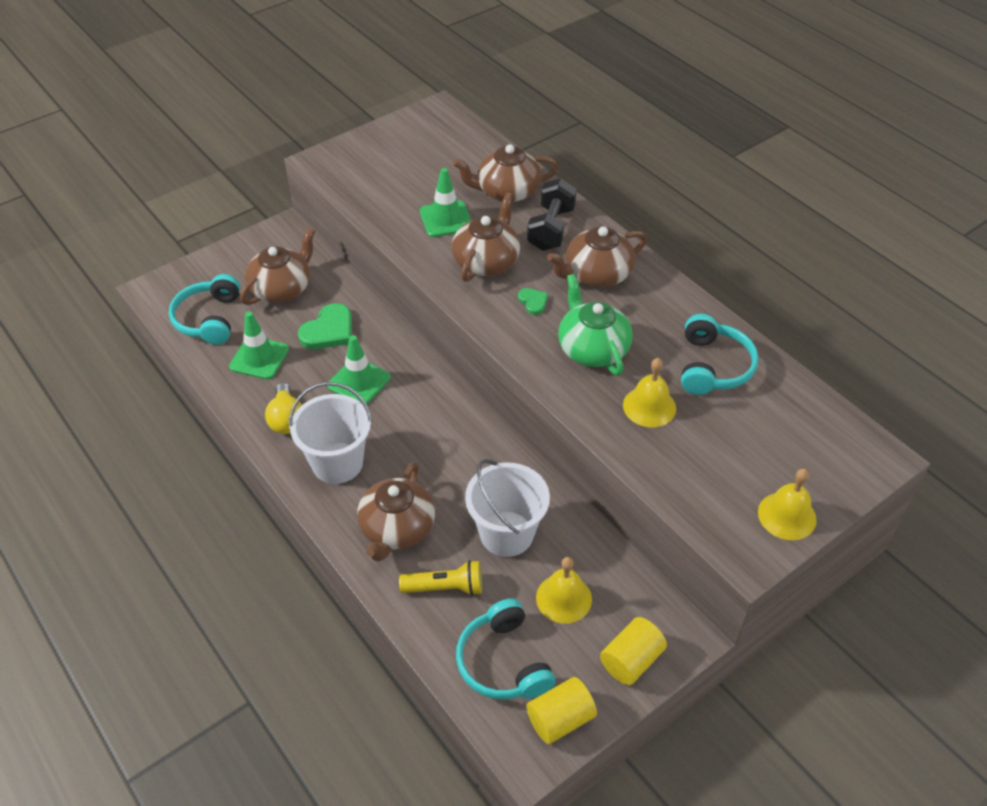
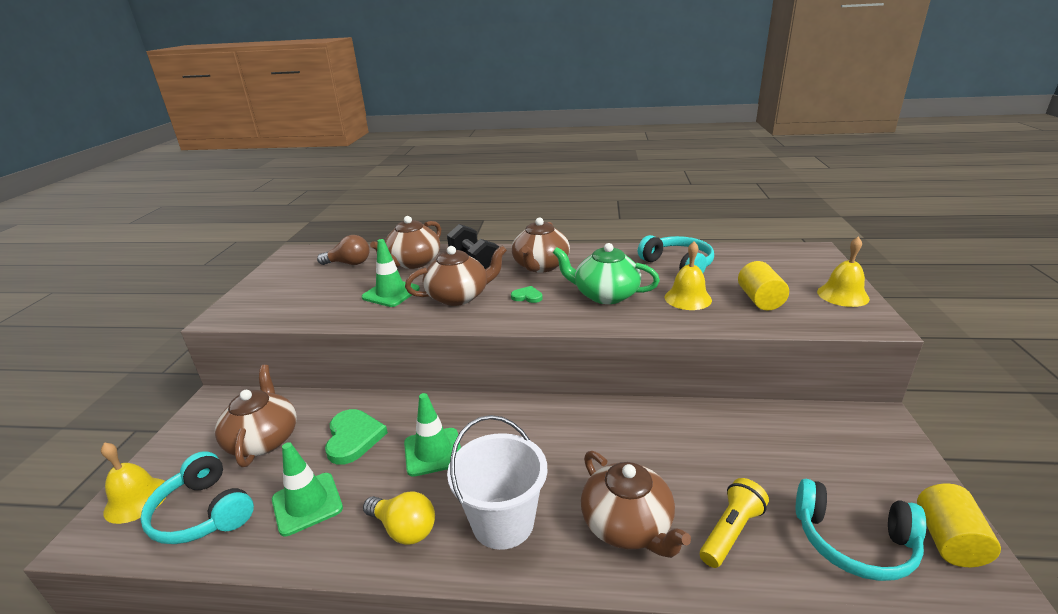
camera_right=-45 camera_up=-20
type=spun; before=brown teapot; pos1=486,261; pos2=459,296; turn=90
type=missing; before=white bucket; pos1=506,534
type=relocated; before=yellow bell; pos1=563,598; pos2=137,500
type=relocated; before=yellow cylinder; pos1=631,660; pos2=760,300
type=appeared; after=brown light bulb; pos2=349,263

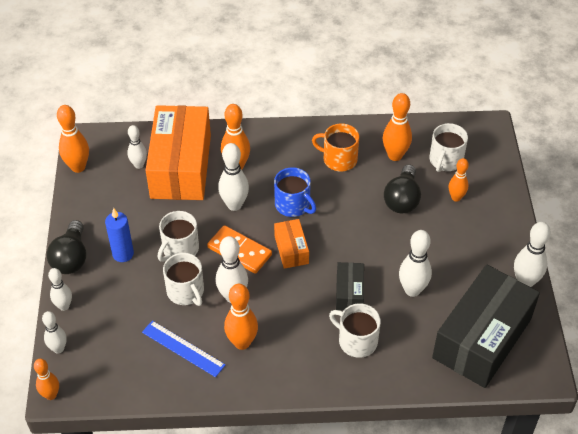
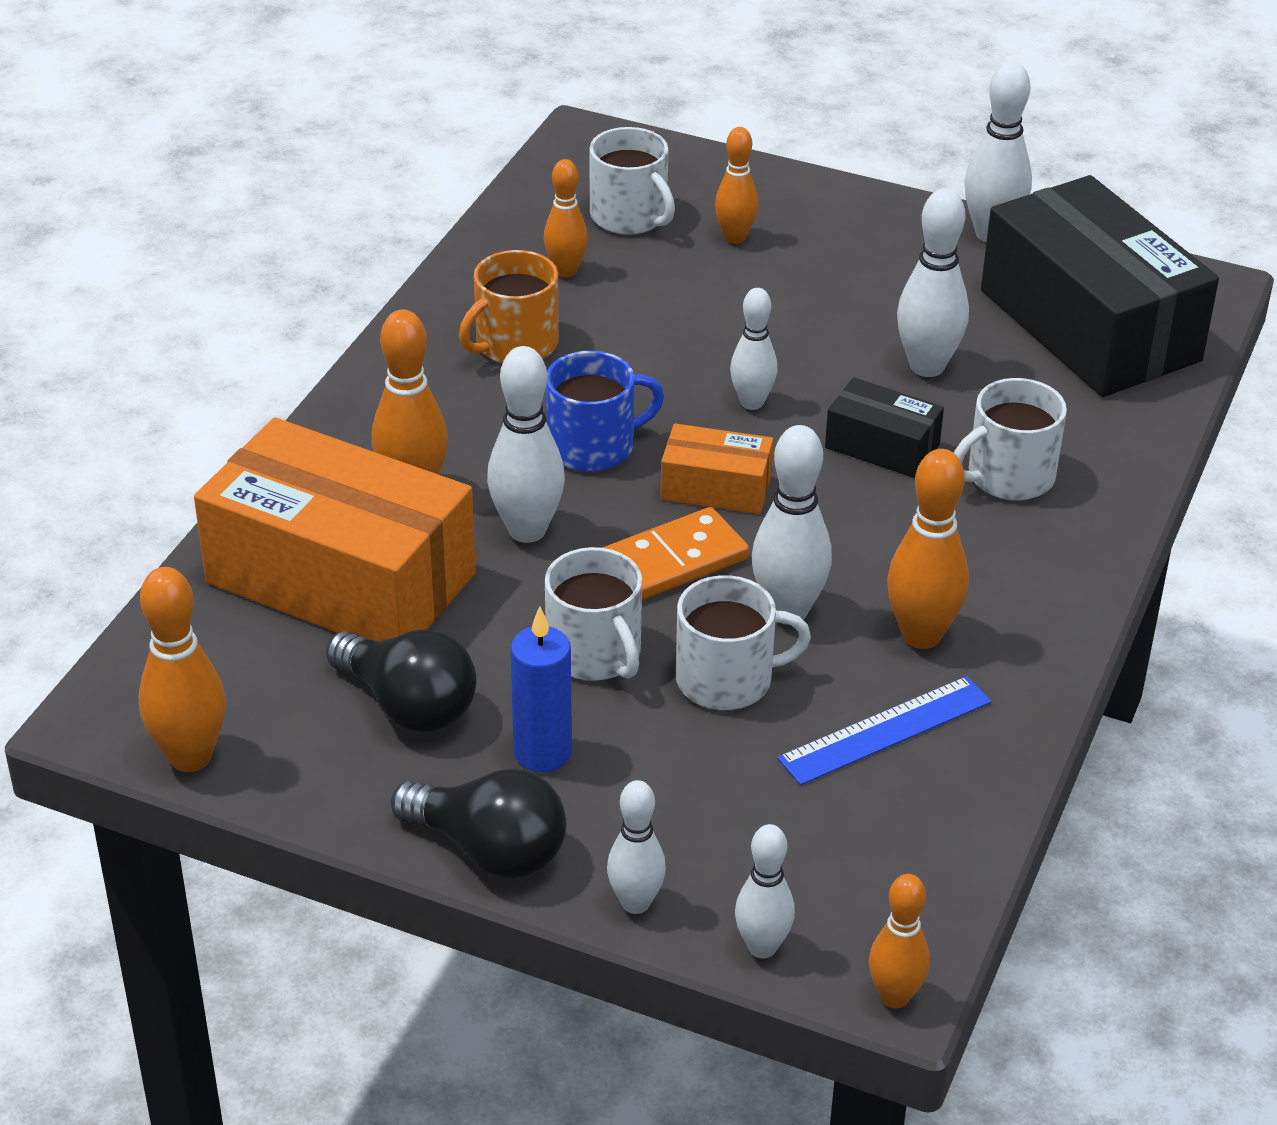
camera_right=-65 camera_up=-10
type=relocated; before=white bowling pin; pos1=139,165; pos2=752,402
type=size; before=orange bowling pin; pos1=395,155; pos2=566,271; scale=0.65
type=relocated; before=black light bulb; pos1=402,199; pos2=408,705

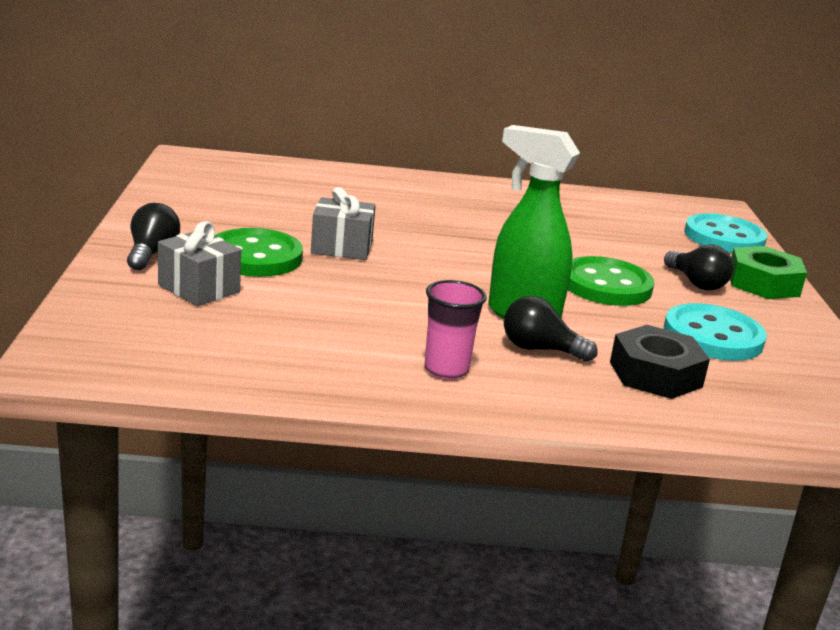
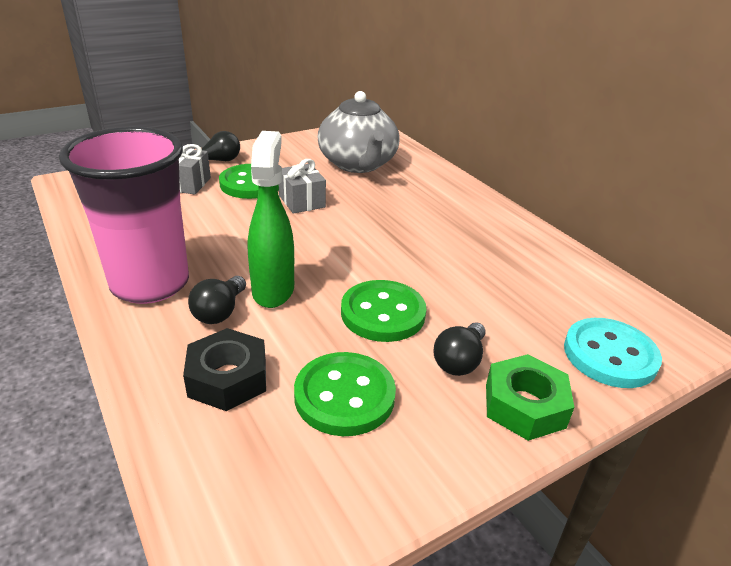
camera_right=60 camera_up=10
type=size; before=pink cup; pos1=446,369; pos2=150,284; scale=2.3
type=spun; before=black light bulb; pos1=540,349; pos2=220,312; turn=-150
type=colour; before=turquoise button; after=green button; pos1=713,336; pos2=344,396
type=appeared; after=grey teapot; pos2=358,164

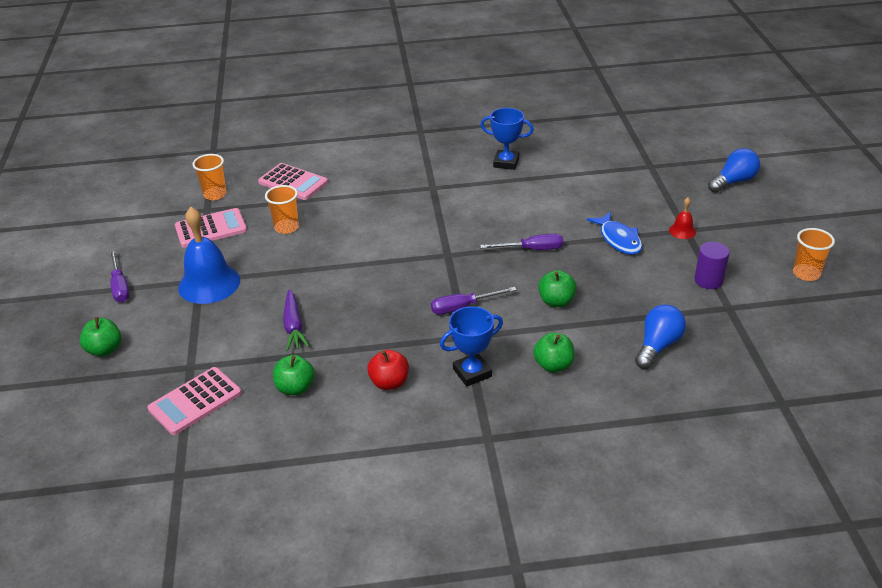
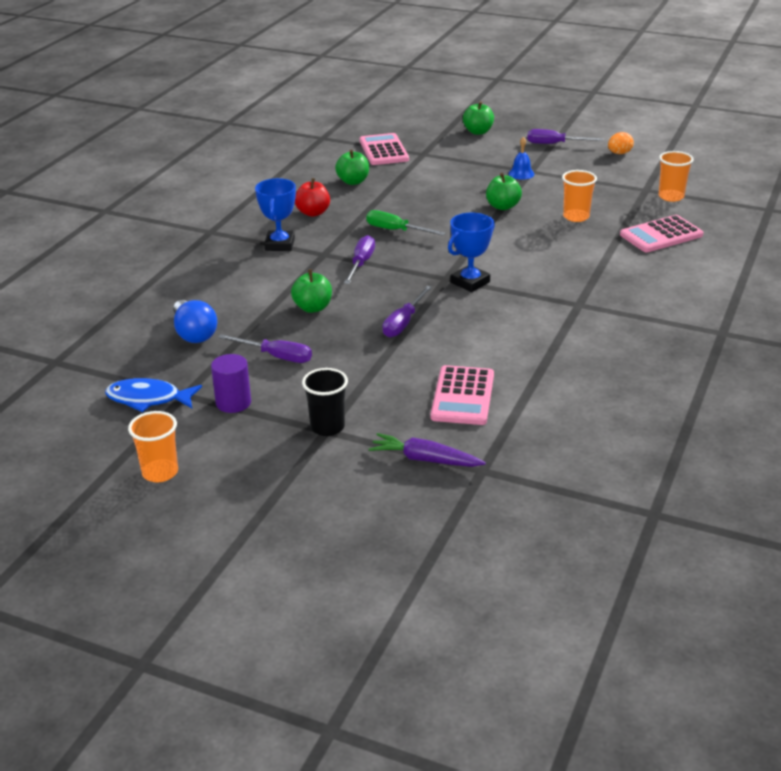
camera_right=120 camera_up=-5
type=relocated; before=pink calculator; pos1=211,228; pos2=463,396
type=size; before=blue bell; pos1=209,284; pos2=521,174; scale=0.45
type=relocated; before=purple carrot; pos1=294,326; pos2=425,460
type=relocated; before=blue trophy; pos1=506,163; pos2=470,282
type=relocated; before=green apple; pos1=553,365; pos2=503,206
type=relocated; before=blue fish; pos1=618,239; pos2=148,399
type=exchanged; before=red bell; after=black cup; pos1=682,231; pos2=327,427
type=missing; before=blue light bulb; pos1=733,181
type=appeared; after=purple screwdriver; pos2=276,356
type=appeared; after=green screwdriver; pos2=396,230
type=appeared; after=orange egg; pos2=619,153

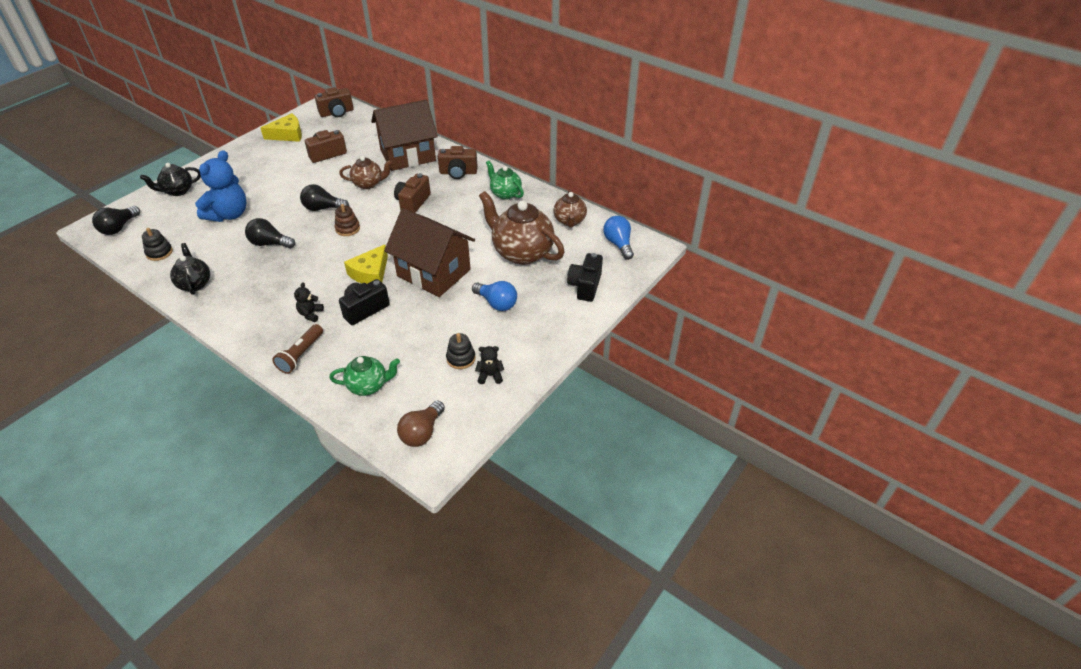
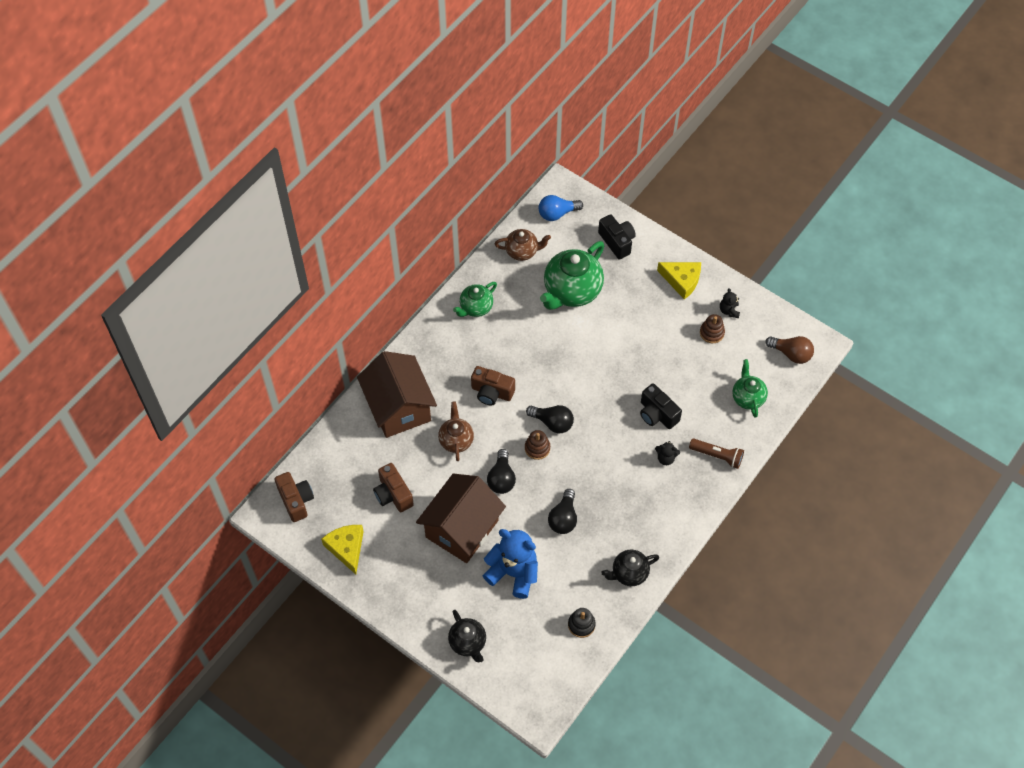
camera_right=-90 camera_up=15
type=relocated; before=black light bulb; pos1=119,228; pos2=552,423
type=relocated; before=yellow cheese; pos1=370,273; pos2=682,280
type=relocated; before=brown house; pos1=434,273; pos2=462,529
type=missing; before=brown camera; pos1=458,173
type=colour; before=black stacking toy; after=brown stacking toy; pos1=461,358; pos2=711,333
type=missing; before=blue light bulb; pos1=496,303
type=colour; before=brown teapot; after=green teapot; pos1=521,252; pos2=571,291
type=spun; before=black camera; pos1=585,286; pos2=617,242; turn=-135

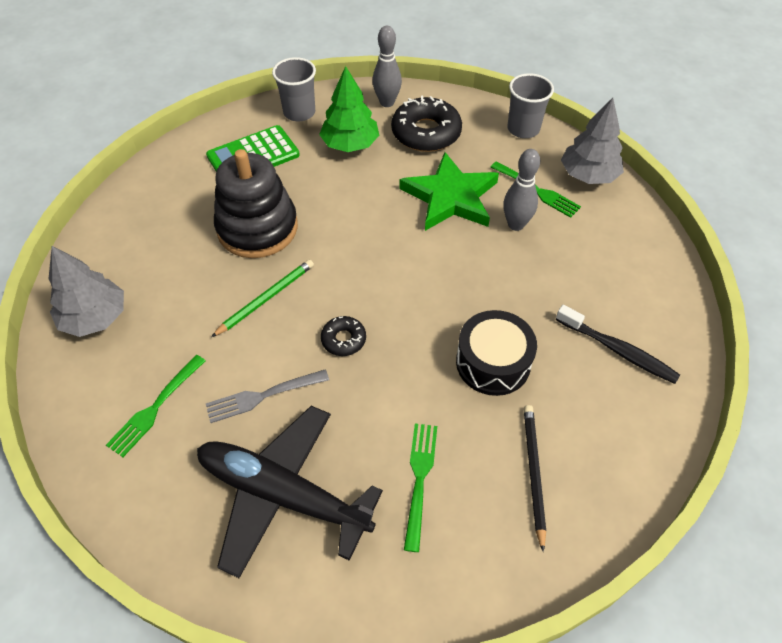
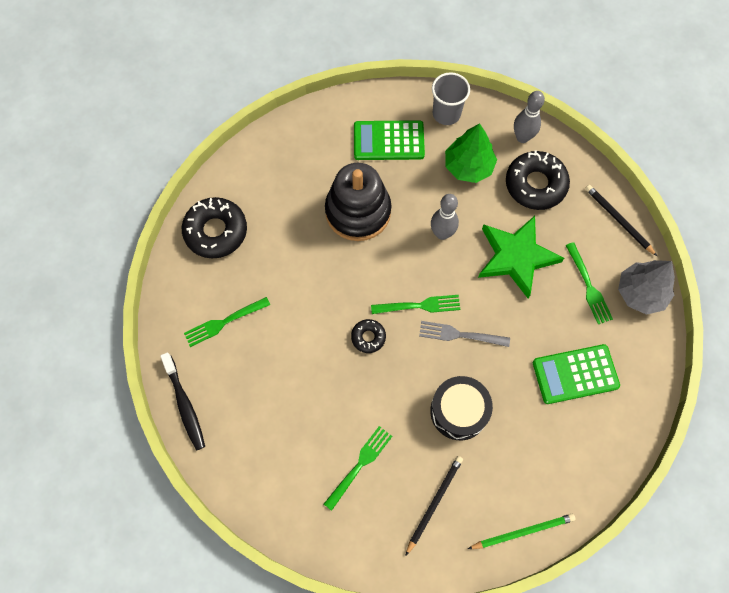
camera_right=30 camera_up=15
type=exchanged; before=grey tree; after=black donut; pos1=95,318; pos2=216,231
type=missing; before=black plane; pos1=283,494
type=relocated; before=grey fork; pos1=263,396; pos2=460,335
type=relocated; before=green pencil; pos1=266,298; pos2=523,531
type=relocated; before=grey bowling pin; pos1=516,224; pos2=442,233
type=exchanged; before=grey cup; after=black pencil; pos1=523,129; pos2=618,220
type=relocated; before=black toothbrush; pos1=618,350; pos2=185,405
type=appeared; after=green fork; pos2=419,306
type=appeared; after=green calculator; pos2=575,374

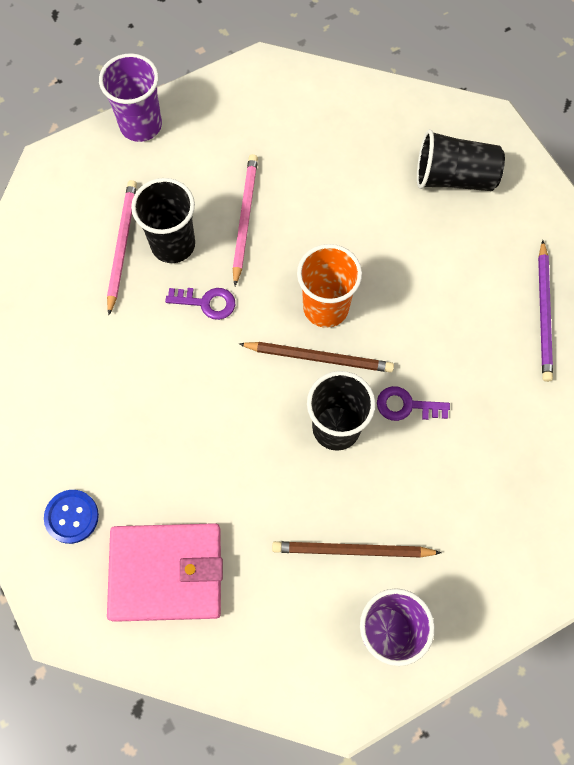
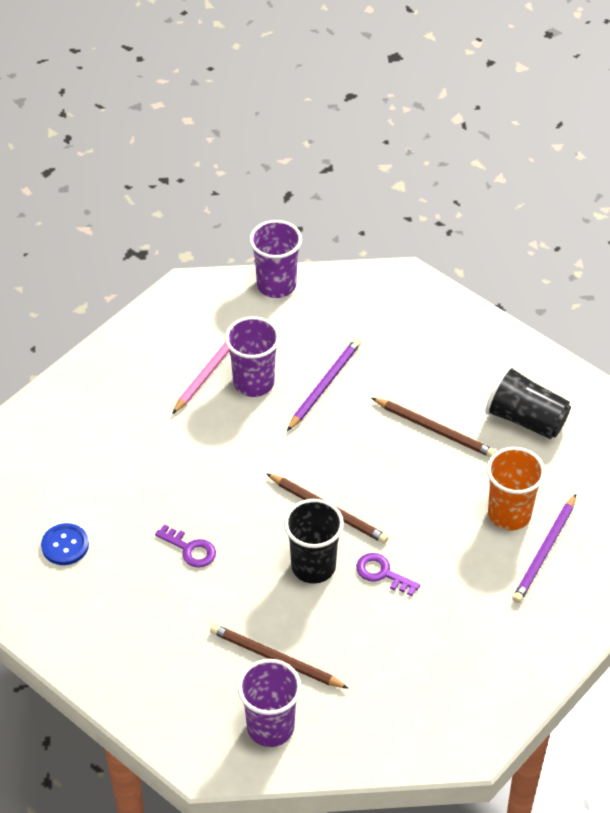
camera_right=25 camera_up=-20
type=missing; before=pink wallet; pos1=166,573
type=colour; before=black cup; after=purple cup; pos1=173,244; pos2=253,383
type=relocated; before=purple key; pos1=207,302; pos2=190,549
type=colour; before=pink pencil; after=purple pencil; pos1=244,219; pos2=324,385
type=relocated; before=orange cup; pos1=326,307; pos2=509,514
type=appeared; after=brown pencil; pos2=434,429

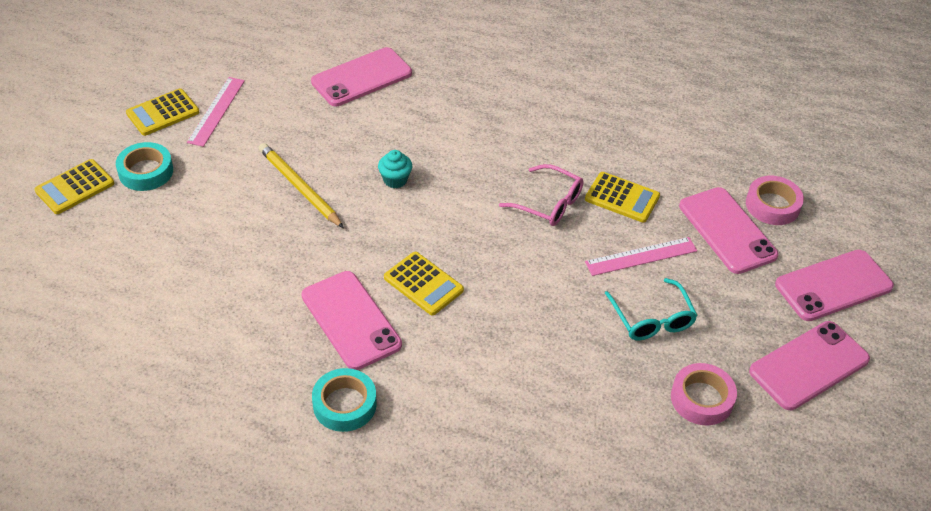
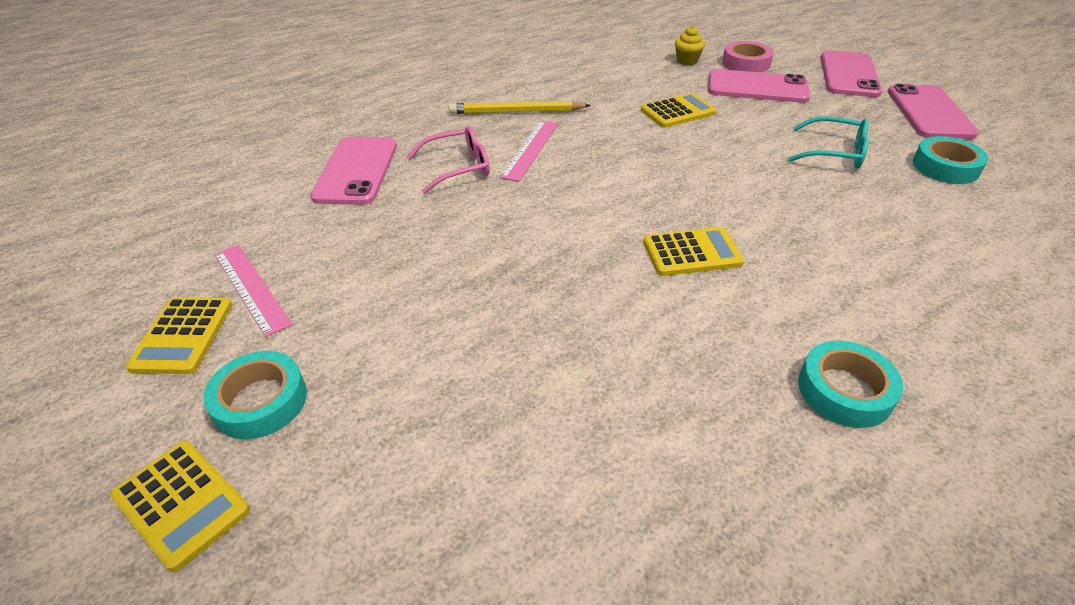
camera_right=-50 camera_up=-5
type=spun; before=yellow calculator; pos1=75,187; pos2=181,503; turn=-45
type=relocated; before=yellow pencil; pos1=299,188; pos2=516,112
type=missing; before=pink phone; pos1=350,320
type=missing; before=turquoise cupcake; pos1=395,180
type=relocated; before=pink glasses; pos1=548,203; pos2=458,167
type=relocated; before=pink ruler; pos1=641,256; pos2=531,149
type=colour; before=pink tape; after=turquoise tape; pos1=702,399; pos2=945,167
type=appeared; after=yellow cupcake; pos2=687,60

